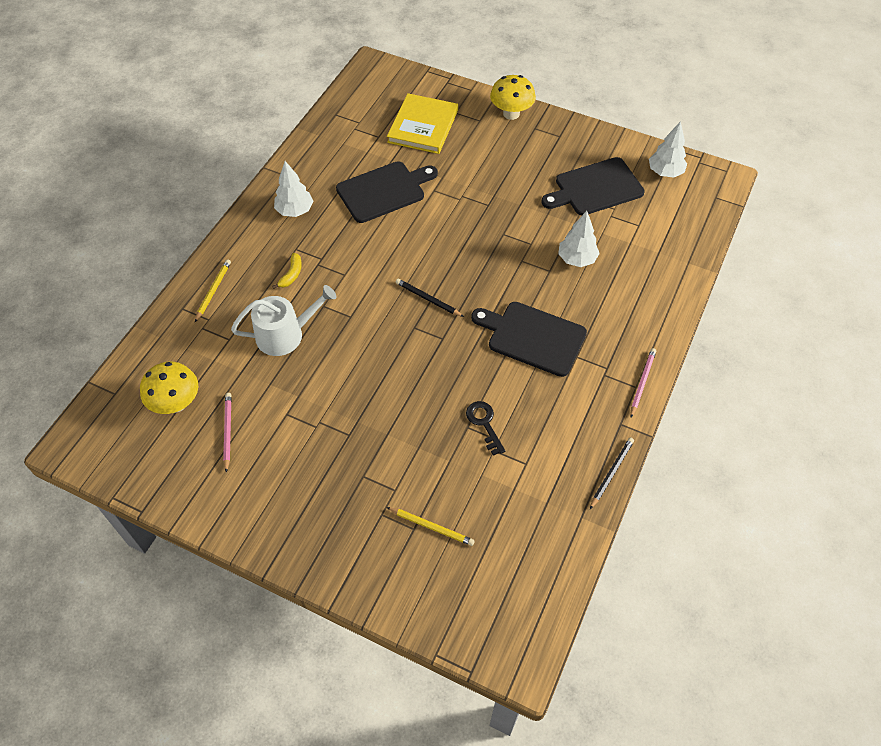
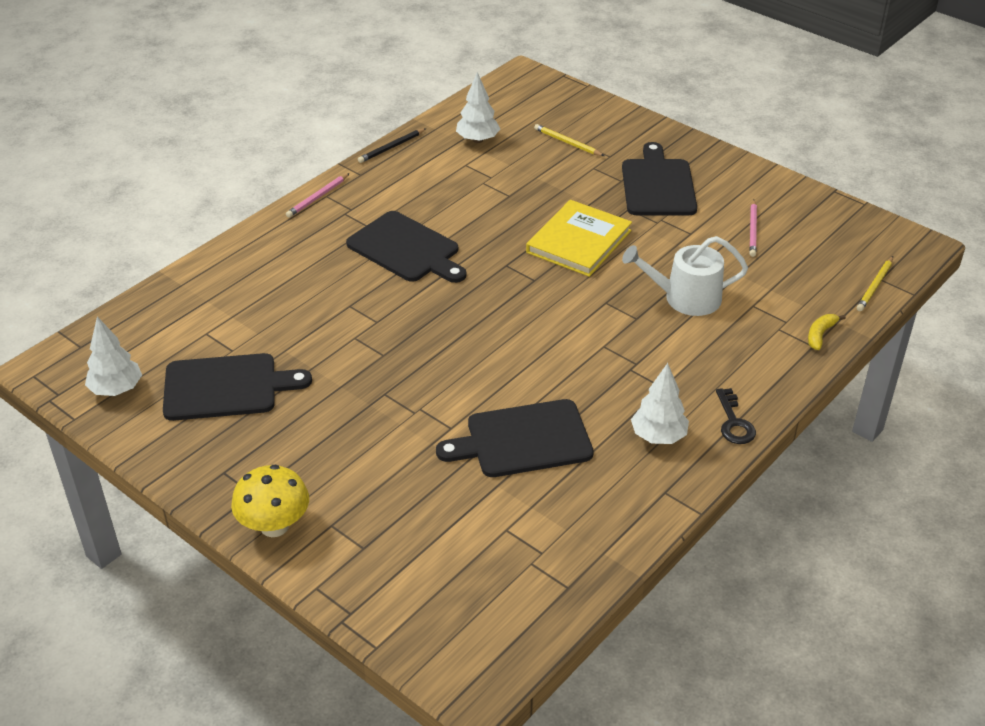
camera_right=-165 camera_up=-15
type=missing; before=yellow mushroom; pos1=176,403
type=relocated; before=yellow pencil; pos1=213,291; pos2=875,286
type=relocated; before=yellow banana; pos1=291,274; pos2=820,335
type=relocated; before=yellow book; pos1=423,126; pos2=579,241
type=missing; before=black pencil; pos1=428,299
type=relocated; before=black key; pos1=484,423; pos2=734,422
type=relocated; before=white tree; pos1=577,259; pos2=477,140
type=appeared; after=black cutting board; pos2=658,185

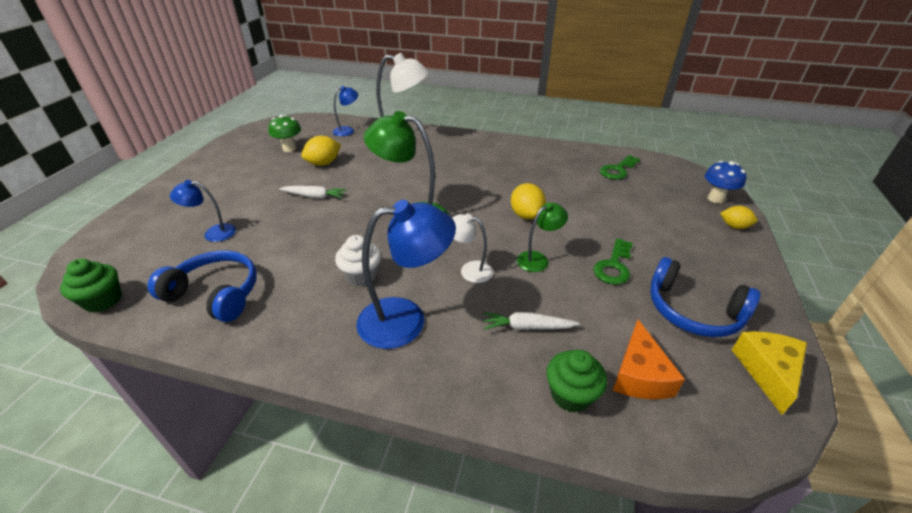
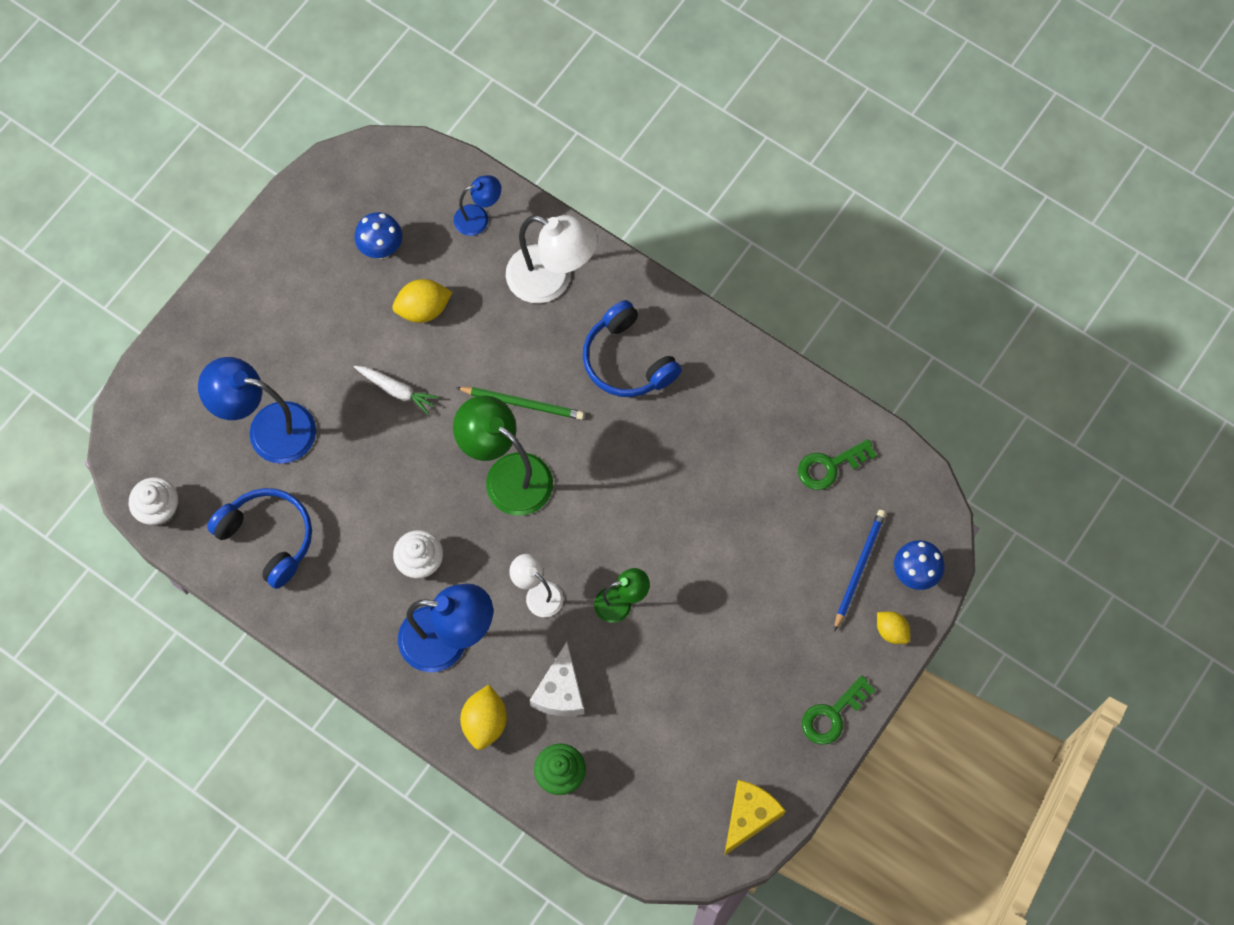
camera_right=20 camera_up=30
type=colour; before=green cupcake; after=white cupcake; pos1=103,300; pos2=159,509
type=size; before=blue lamp; pos1=213,233; pos2=268,429; scale=1.84
type=colour; before=green mushroom; after=blue mushroom; pos1=289,149; pos2=381,249
type=exchanged; before=white carrot; after=white cheese; pos1=527,327; pos2=560,691
type=relocated; before=yellow lemon; pos1=526,215; pos2=485,722
type=relocated; before=green key; pos1=613,266; pos2=832,715
type=missing; before=orange cheese; pos1=639,375
type=relocated; before=blue headphones; pos1=692,311; pos2=627,361
type=appeared; after=green pencil; pos2=523,403
type=appeared; after=blue pencil; pos2=859,568

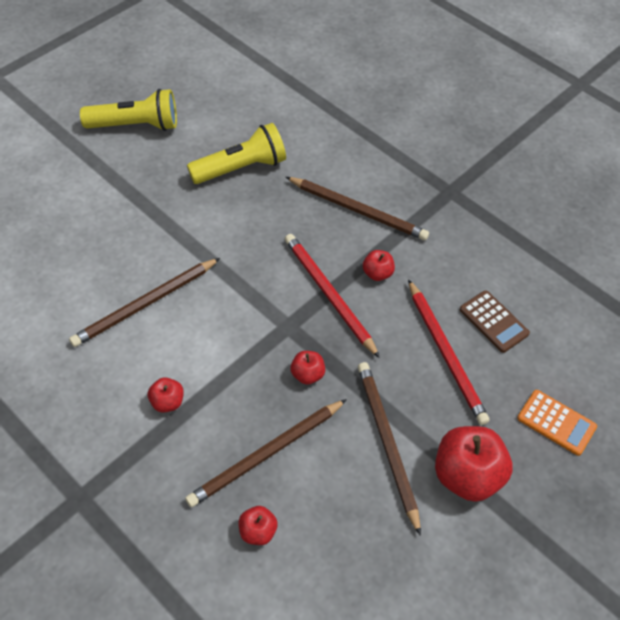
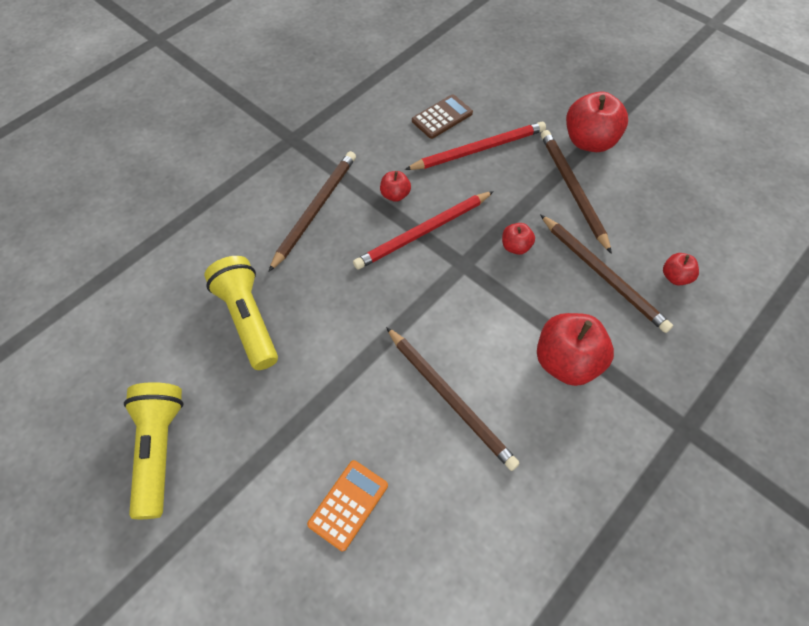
camera_right=-90 camera_up=5
type=size; before=red apple; pos1=167,402; pos2=566,361; scale=2.0
type=spun; before=brown pencil; pos1=387,443; pos2=572,190; turn=90
type=relocated; before=orange calculator; pos1=556,422; pos2=348,504

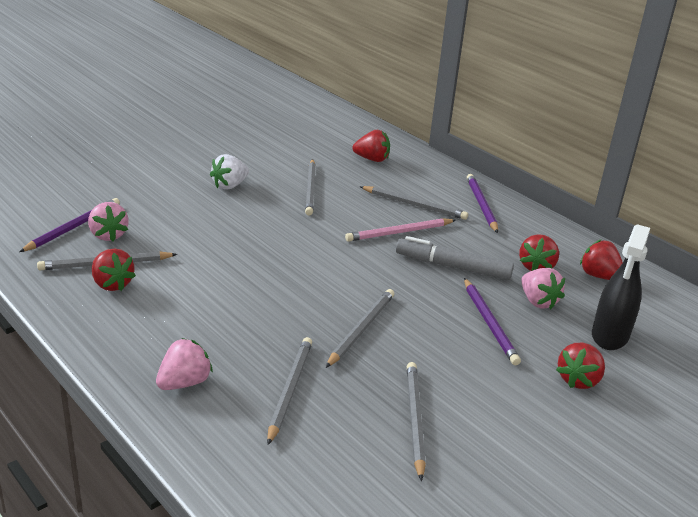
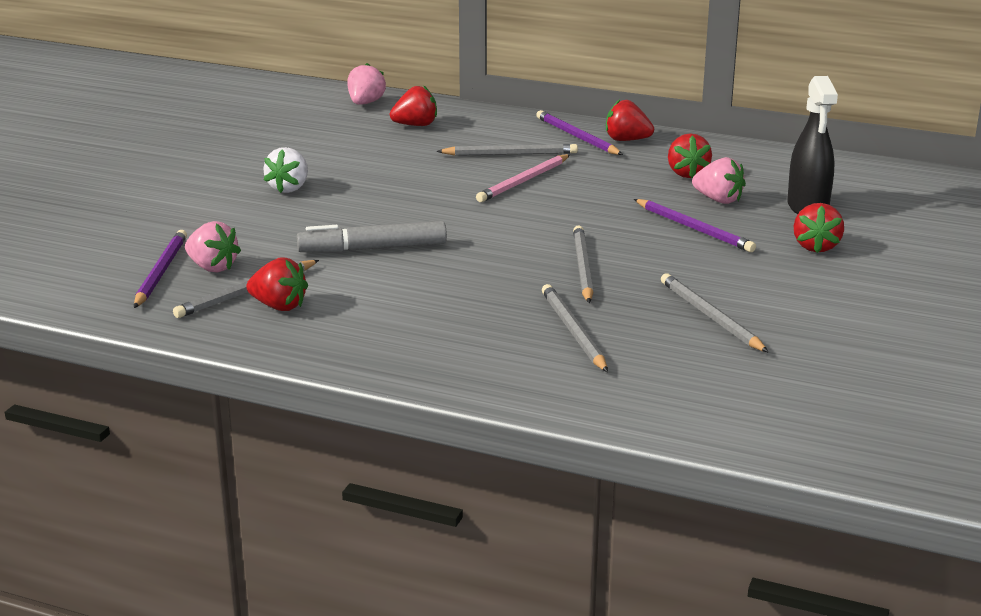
camera_right=-25 camera_up=-5
type=relocated; before=pink strawberry; pos1=184,383; pos2=365,103
type=missing; before=grey pencil; pos1=311,189
type=relocated; before=grey marker; pos1=452,267; pos2=373,249
type=relocated; before=red strawberry; pos1=599,276; pos2=626,140

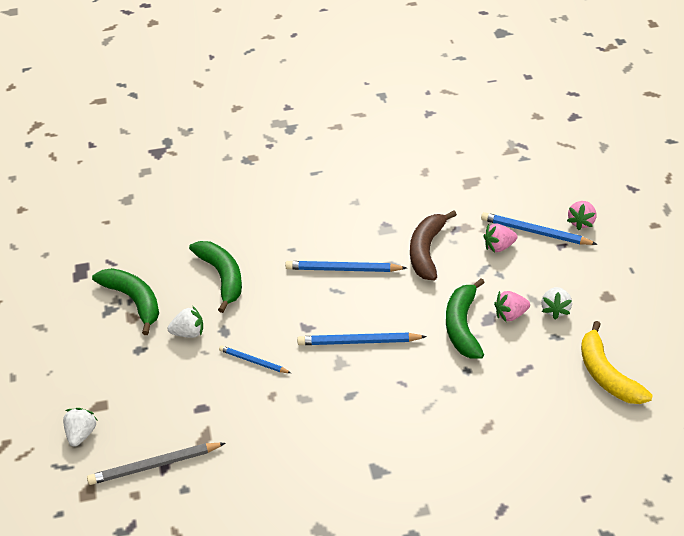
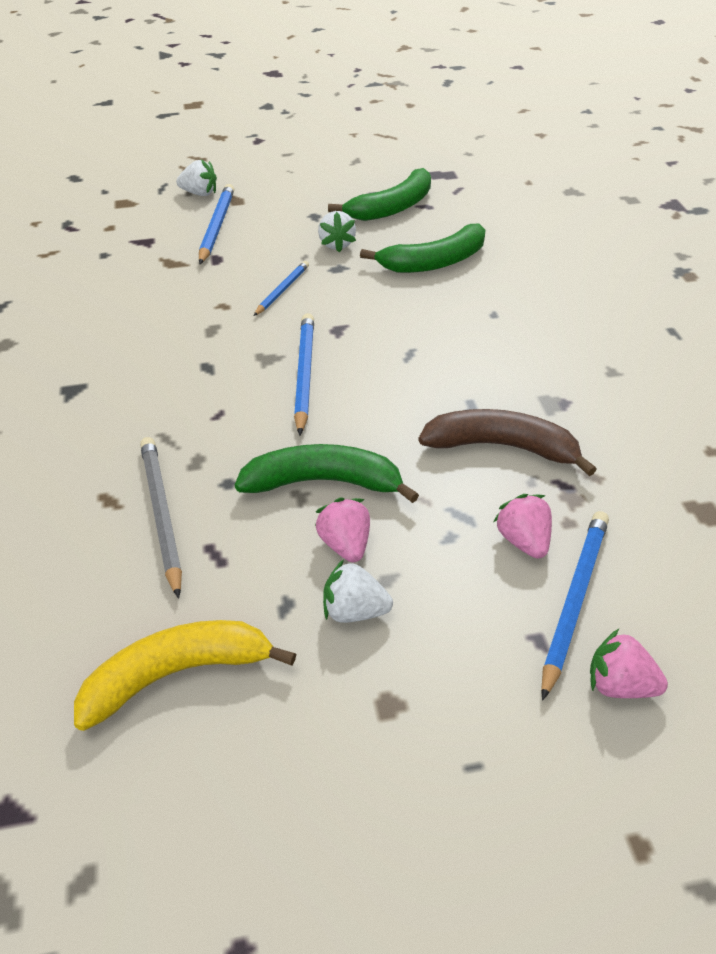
camera_right=90 camera_up=0
type=relocated; before=grey pencil; pos1=154,465; pos2=162,515
type=relocated; before=blue pencil; pos1=343,269; pos2=217,227

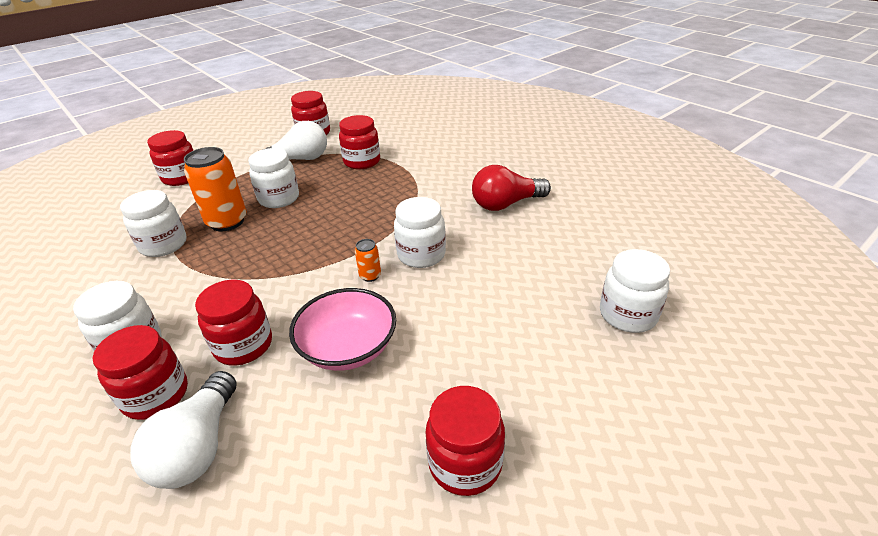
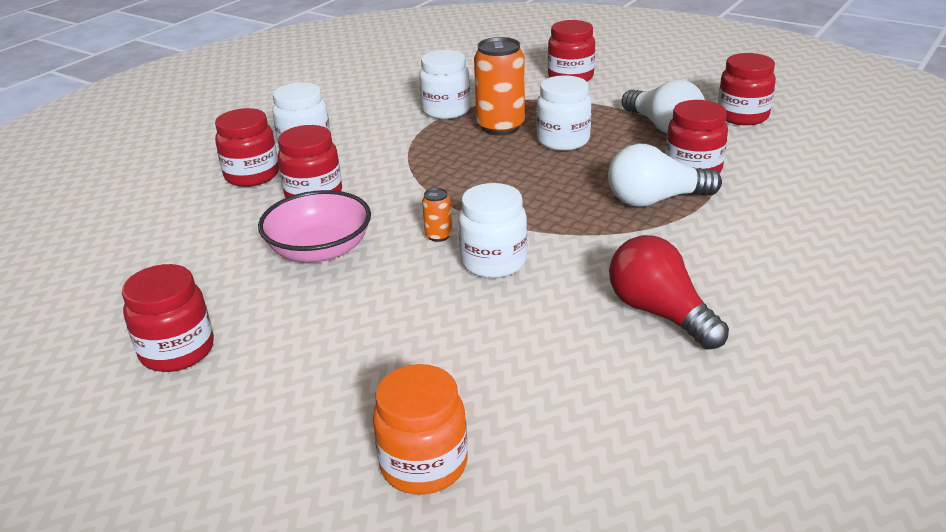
camera_right=75 camera_up=-5
type=relocated; before=white light bulb; pos1=199,446; pos2=655,200
type=colour; before=white jar; after=orange jar; pos1=628,315; pos2=424,464

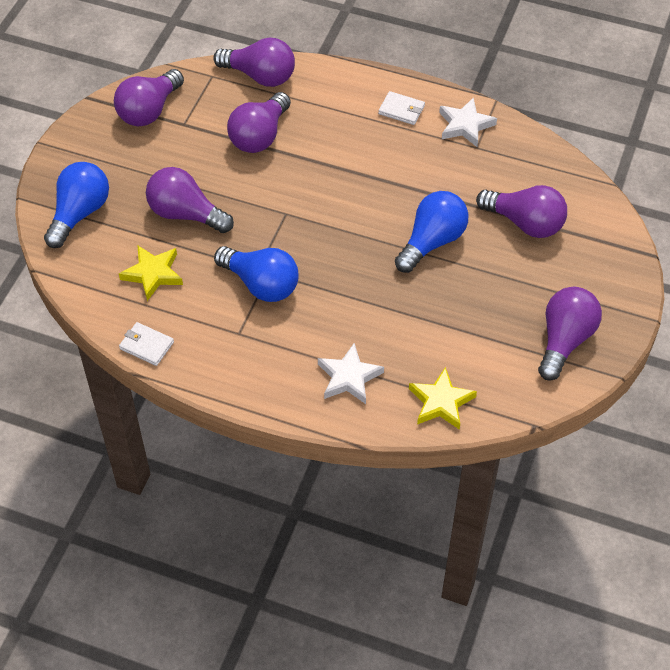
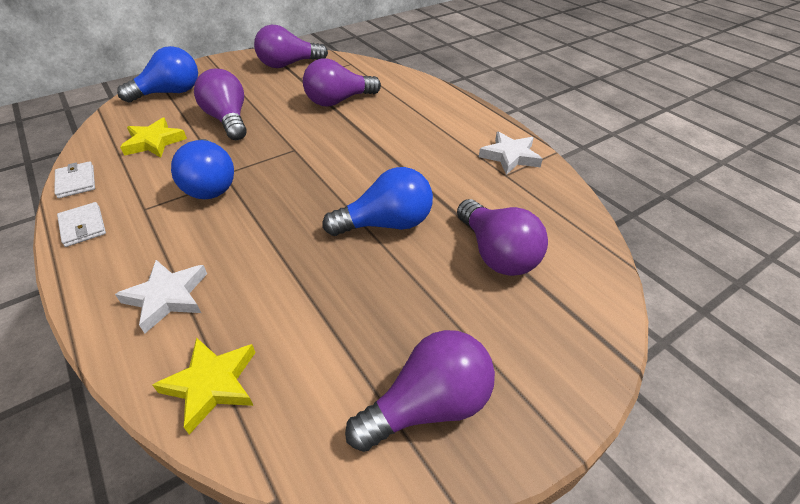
camera_right=35 camera_up=-10
type=missing; before=purple light bulb; pos1=260,76
type=relocated; before=white wallet; pos1=401,110; pos2=83,226

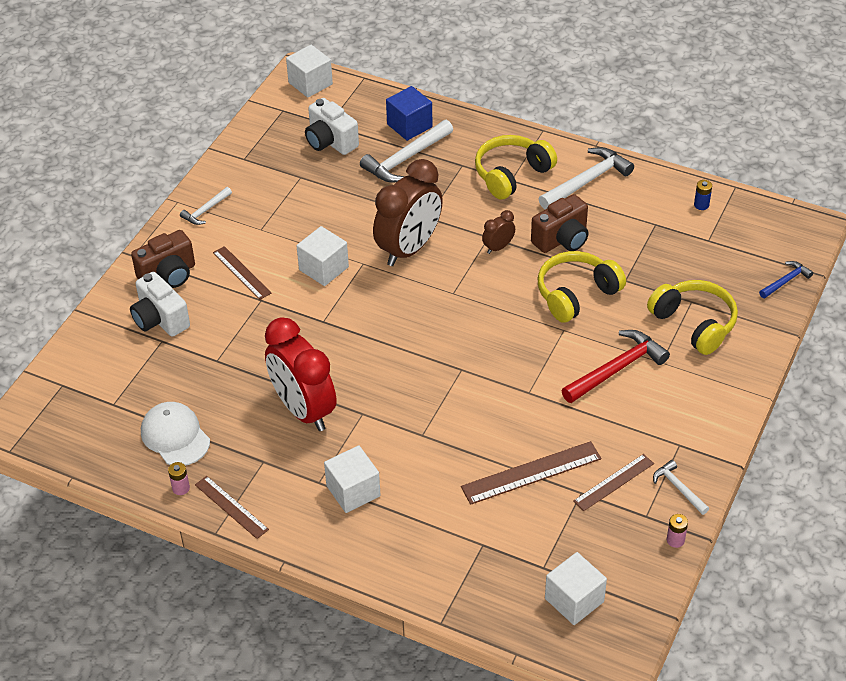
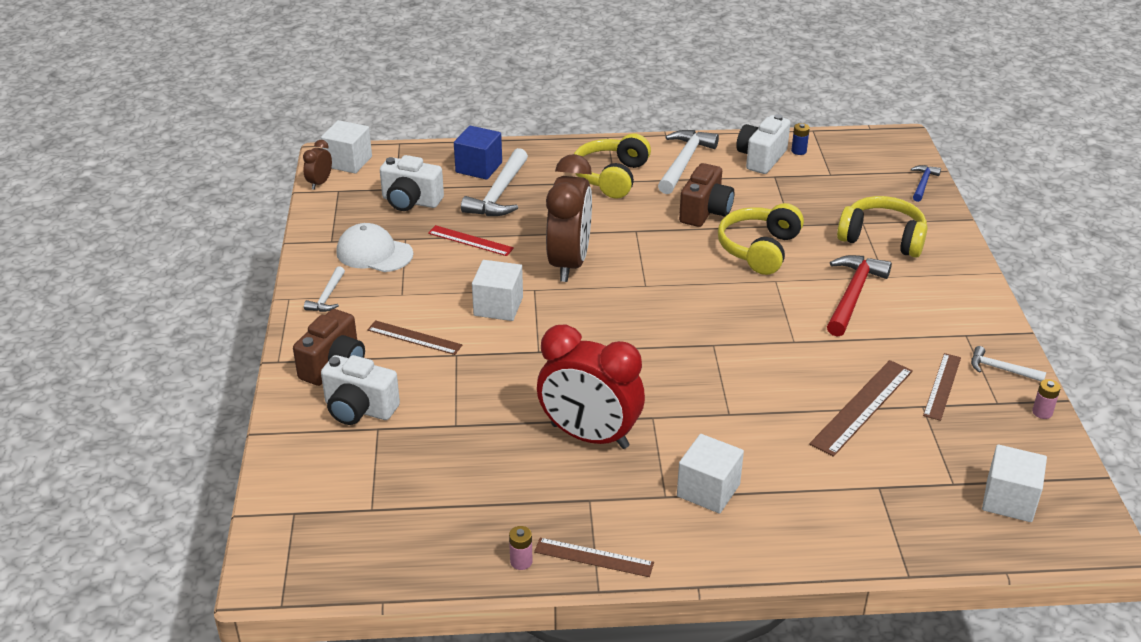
camera_right=-30 camera_up=-10
type=relocated; before=white cap; pos1=175,436; pos2=374,253
type=relocated; before=brown clock; pos1=498,247; pos2=320,183
type=appeared; after=red ruler; pos2=470,241
type=appeared; after=white camera; pos2=761,158

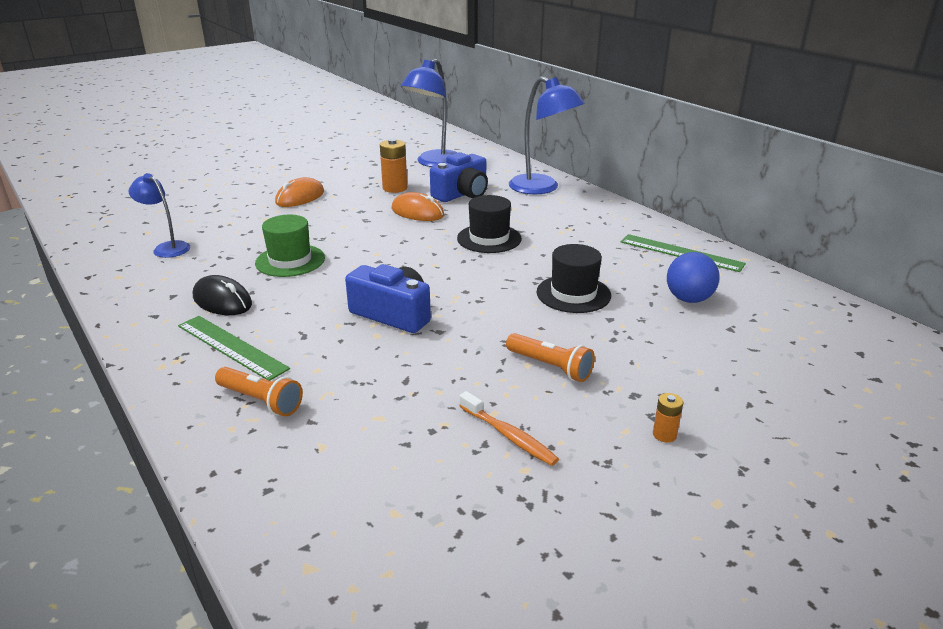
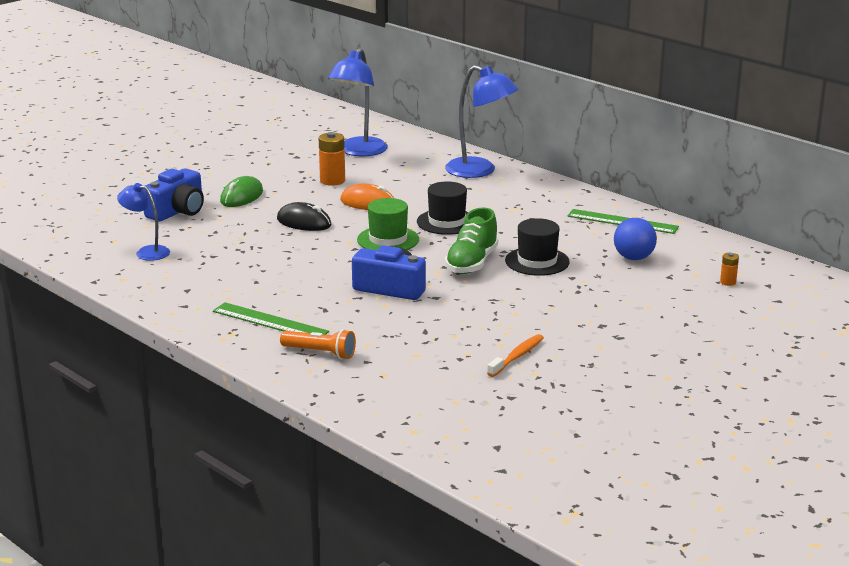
camera_right=-10 camera_up=-5
type=relocated; before=black mouse; pos1=222,301; pos2=304,222
type=relocated; before=green hat; pos1=290,260; pos2=388,239
type=colour; before=orange mouse; after=green mouse; pos1=300,197; pos2=241,196
type=relocated; before=blue camera; pos1=462,194; pos2=177,211
type=spun; before=orange toothbrush; pos1=509,436; pos2=517,356; turn=-90
type=missing; before=orange flashlight; pos1=550,367
type=relocated; before=orange battery; pos1=664,434; pos2=728,282
type=appeared; after=green shoe; pos2=471,263

